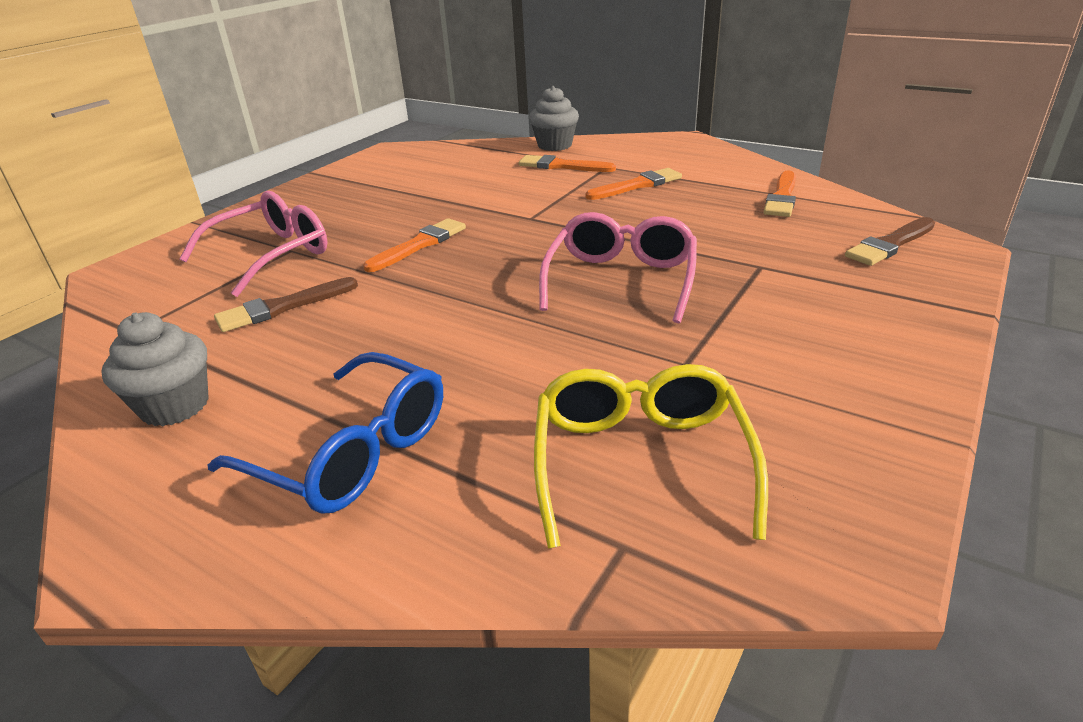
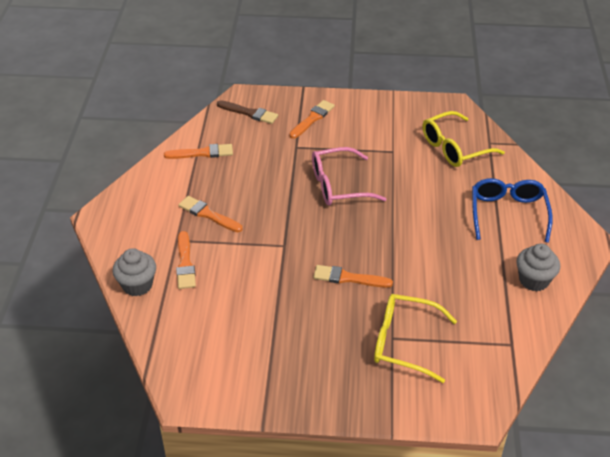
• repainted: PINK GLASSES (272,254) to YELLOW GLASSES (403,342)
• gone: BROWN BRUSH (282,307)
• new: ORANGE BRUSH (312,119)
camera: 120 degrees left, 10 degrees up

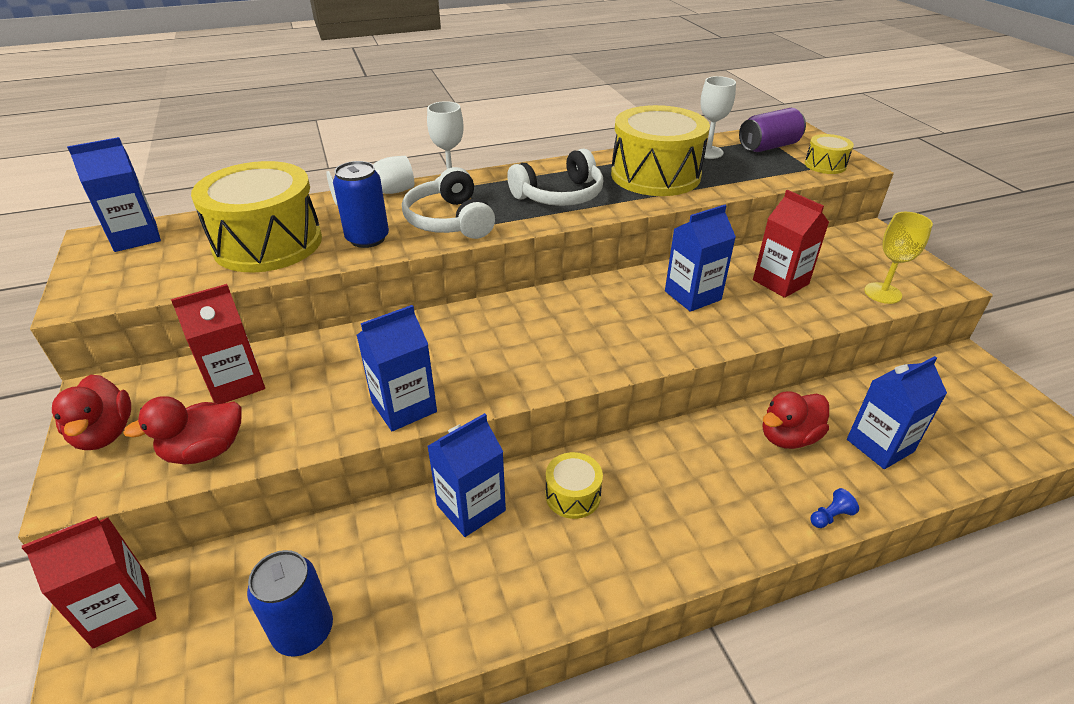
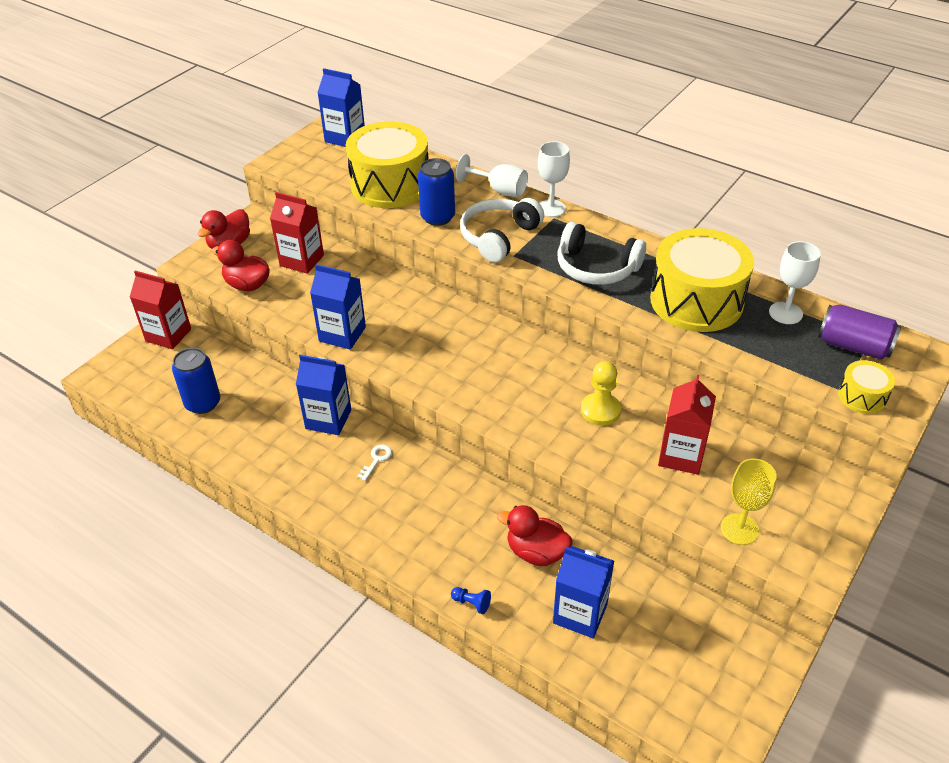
• swapped: BLUE CARTON (692,295) to YELLOW PAWN (600,410)
• swapped: YELLOW DRUM (573,495) to WHITE KEY (376,460)
camera: 55 degrees right, 5 degrees up

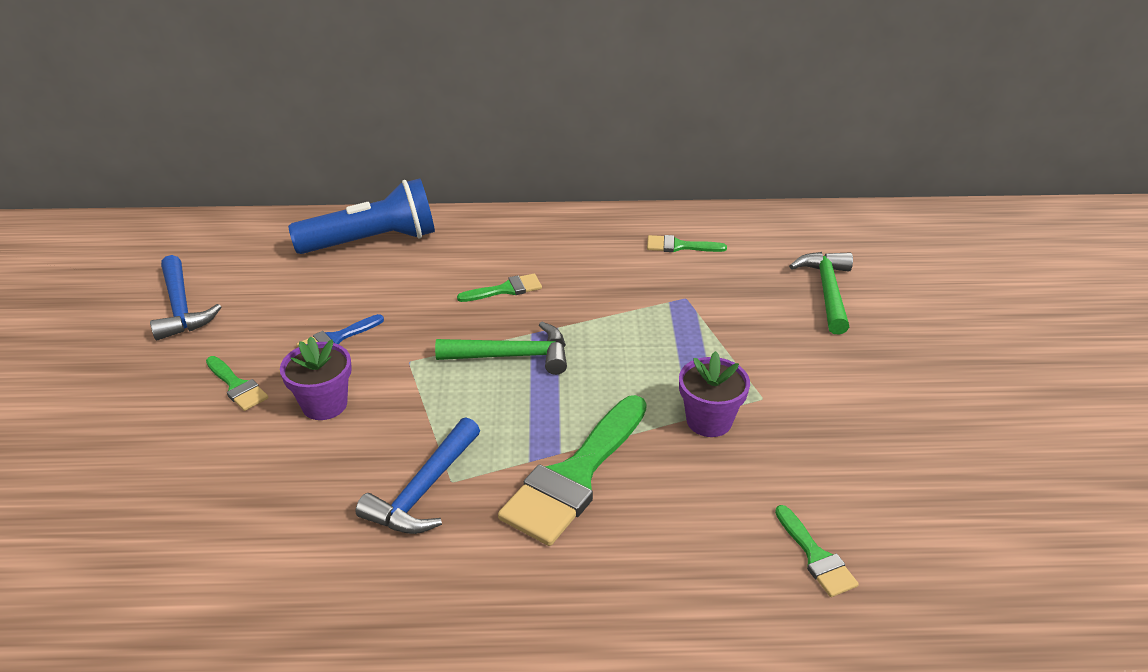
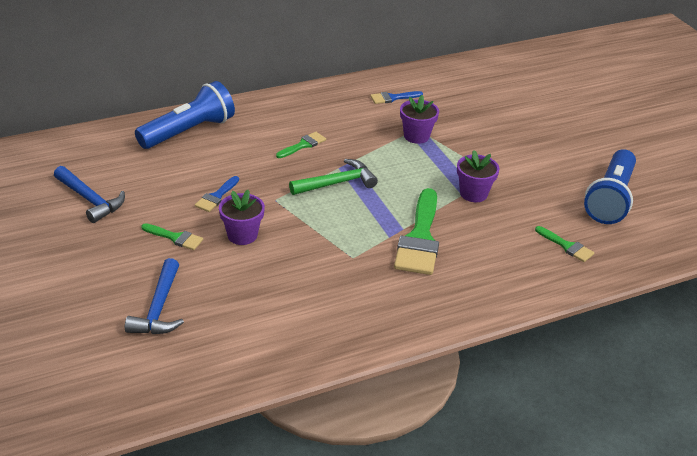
• repainted: GREEN BRUSH (679,246) to BLUE BRUSH (392,98)
• gone: GREEN HAMMER (827,291)
• shifted: BLUE HAMMER (423,490) to (159,308)
• new: PURPLE FLOWER POT (416,136)
• new: BLUE FLASHLIGHT (610,199)
camera: 25 degrees left, 0 degrees up

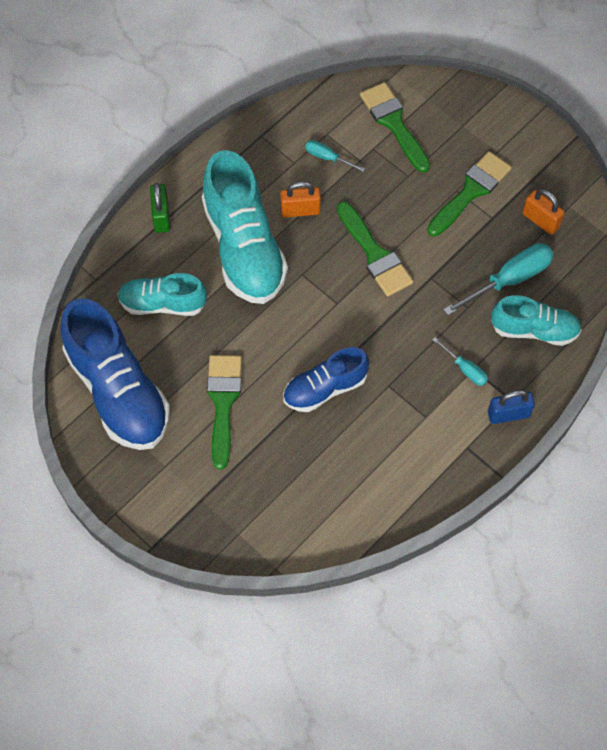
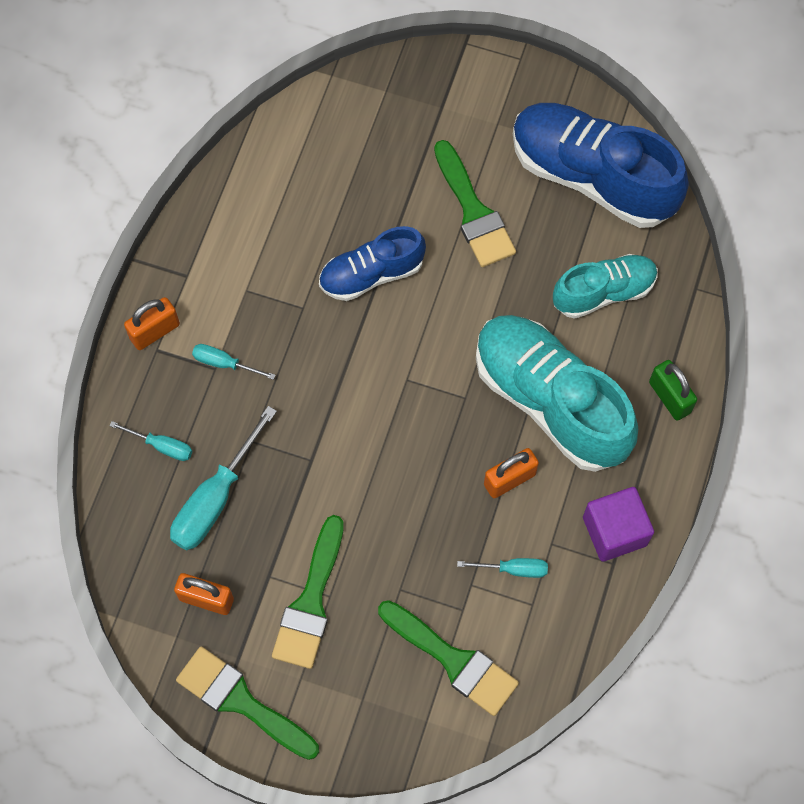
• shifted: GREEN BRUSH (375,254) to (241,701)
• swapped: TURQUOISE SHOE (534,330) to TURQUOISE SCREWDRIVER (162,446)
• rotated: BLUE SHOE (325,388) = (371,274) 150 degrees counterclockwise
• repainted: BLUE PADLOCK (508,414) to ORANGE PADLOCK (155,331)
• new: PURPLE CUBE (614,531)
camera: 155 degrees right, 5 degrees up

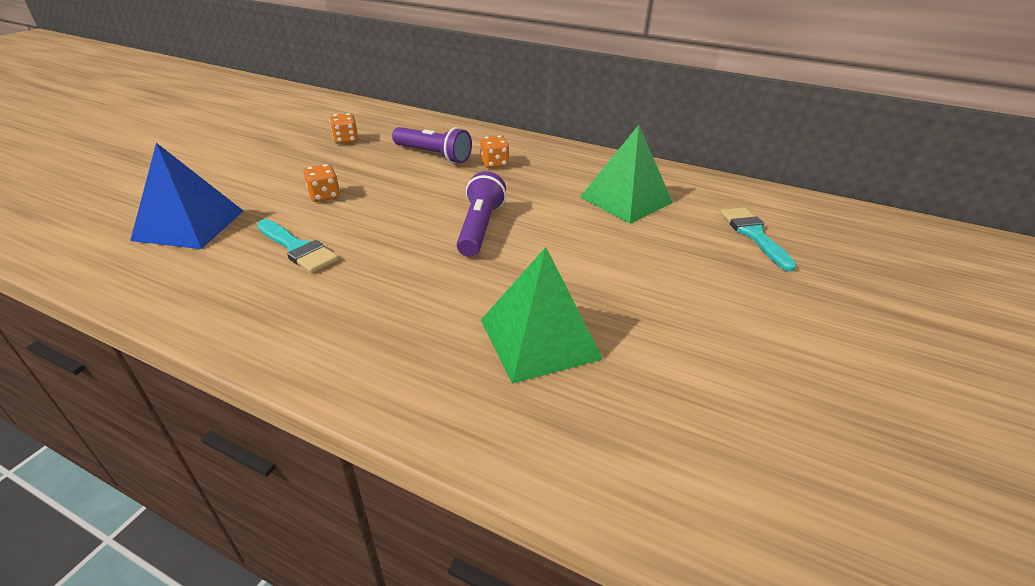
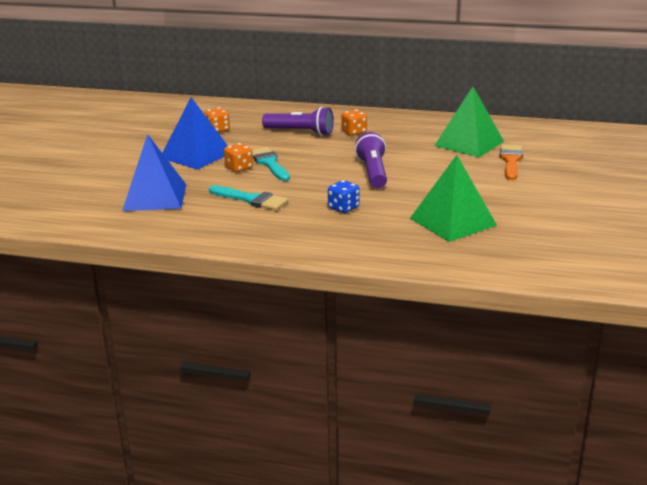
• shifted: TURQUOISE BRUSH (754,235) to (269,163)
• new: BLUE PYRAMID (196,155)
• new: ORANGE BRUSH (511,161)
• new: BLUE DICE (343,208)
camera: 10 degrees left, 10 degrees down

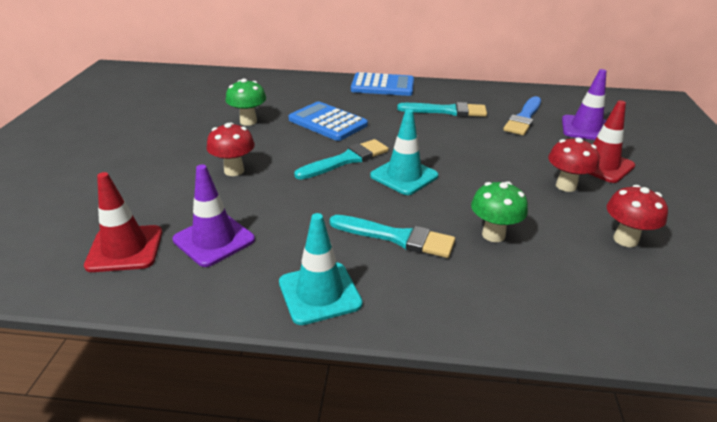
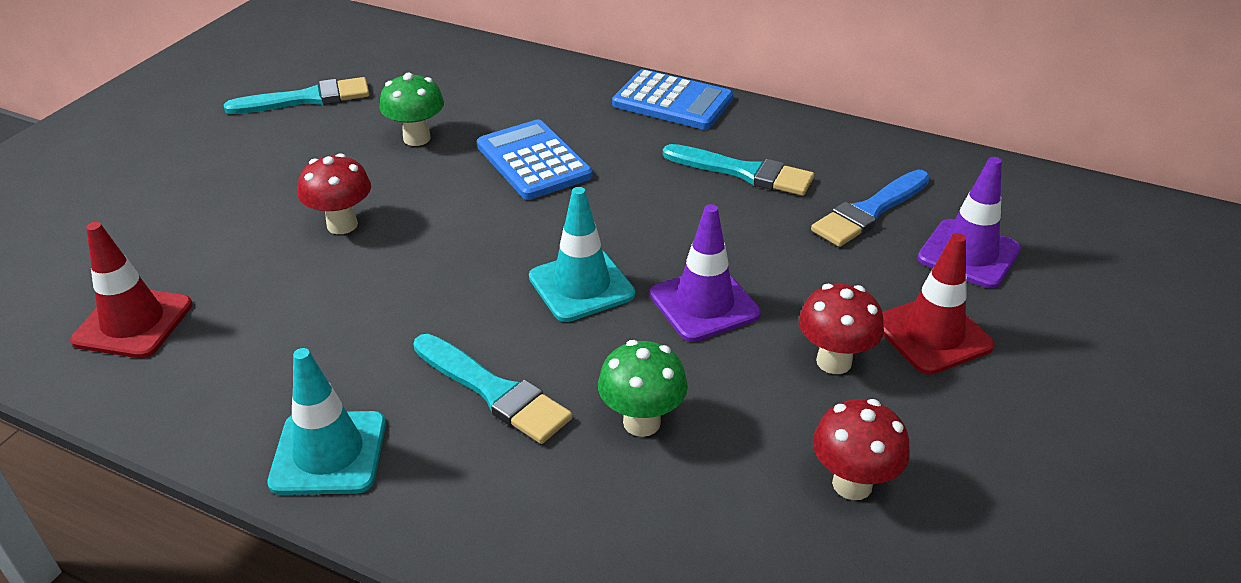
• shifted: TURQUOISE BRUSH (345,160) to (306,99)
• shifted: PURPLE TRAFFIC CONE (214,240) to (704,304)
camera: 20 degrees right, 5 degrees up

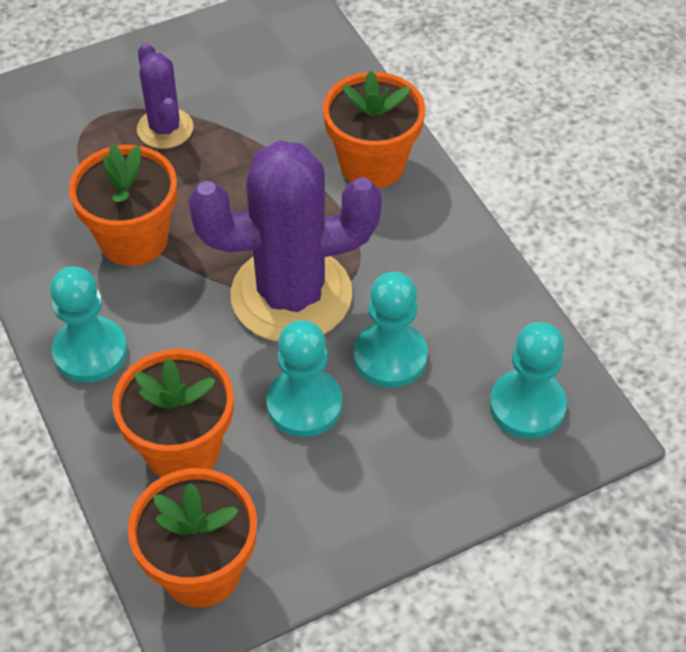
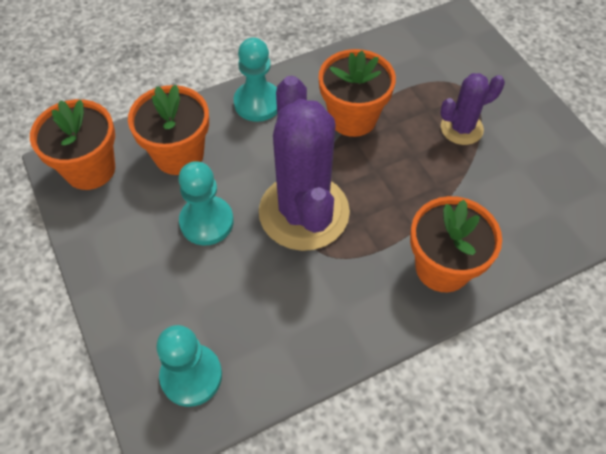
• gone: TURQUOISE PAWN (390,357)
camera: 90 degrees right, 5 degrees up

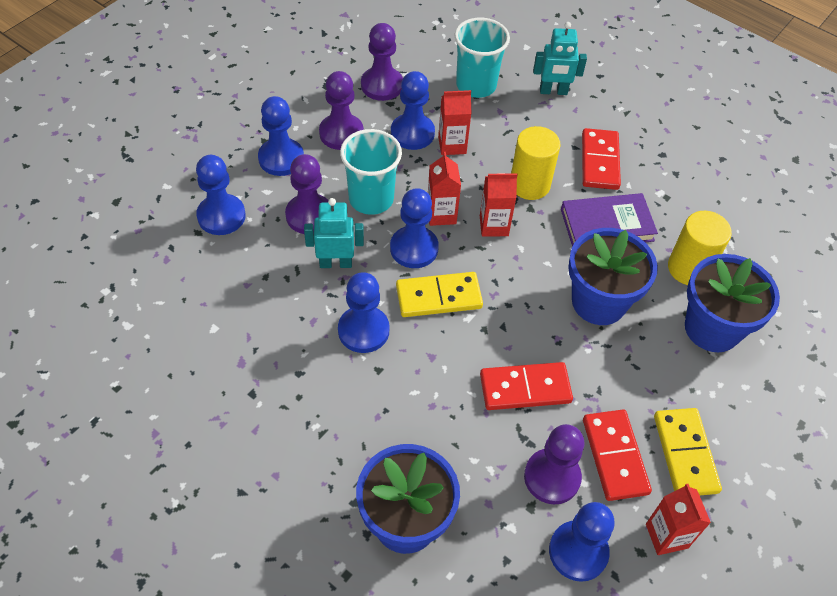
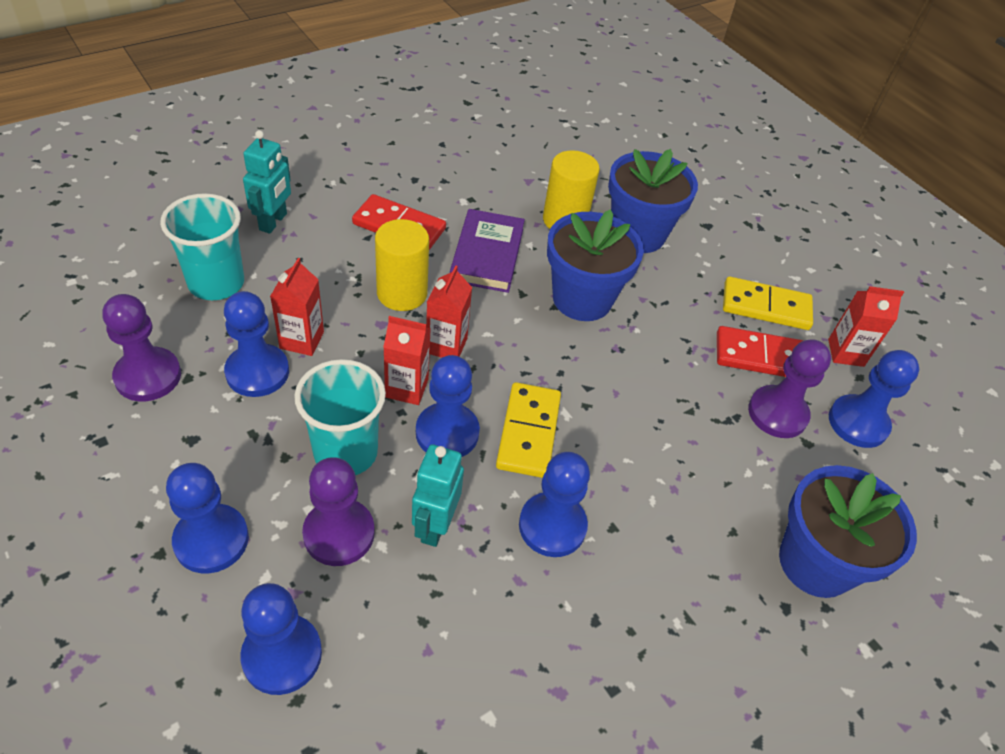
• gone: PURPLE PAWN (341,133)
• gone: RED DOMINO (525,388)
camera: 75 degrees left, 5 degrees down

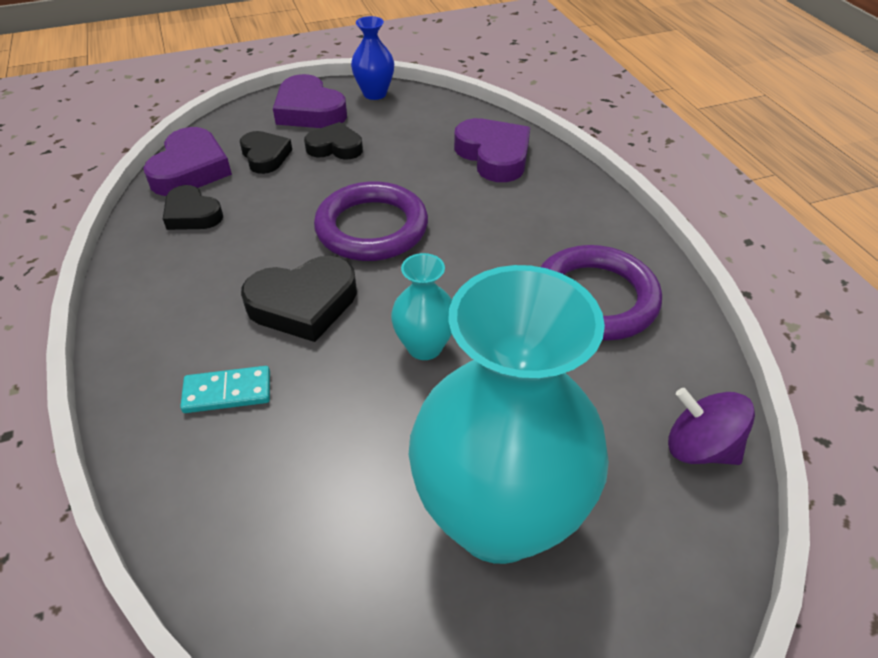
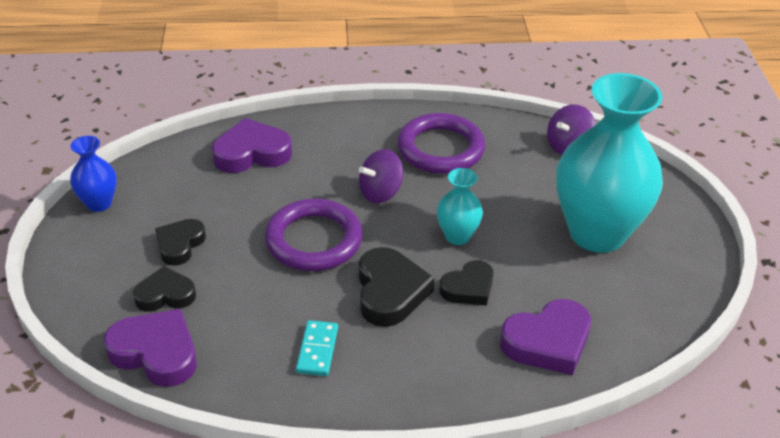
• shifted: PURPLE HEART (309,111) to (548,342)
• shifted: BLACK HEART (192,214) to (468,288)
• shifted: TURQUOISE DOMINO (227,392) to (317,350)
• new: PURPLE SPINNING TOP (380,193)
camera: 75 degrees left, 5 degrees down

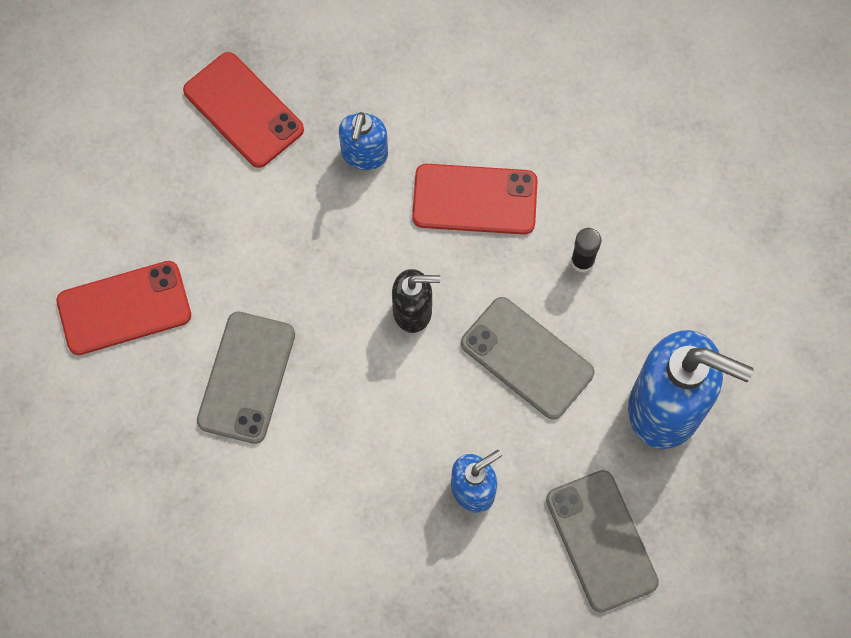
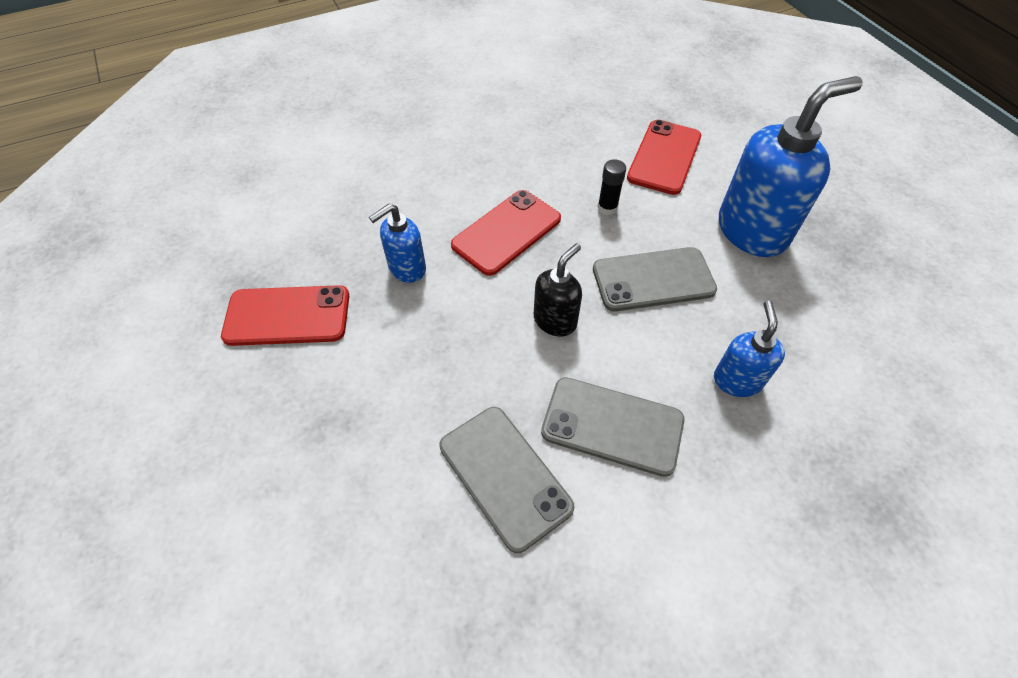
• rotated: BLUE SOAP DISPENSER (364,154) = (407,268) 90 degrees clockwise
• shifted: RED PHONE (124,308) to (664,157)
• shifted: GREY PHONE (601,541) to (612,426)
camera: 50 degrees left, 15 degrees down

